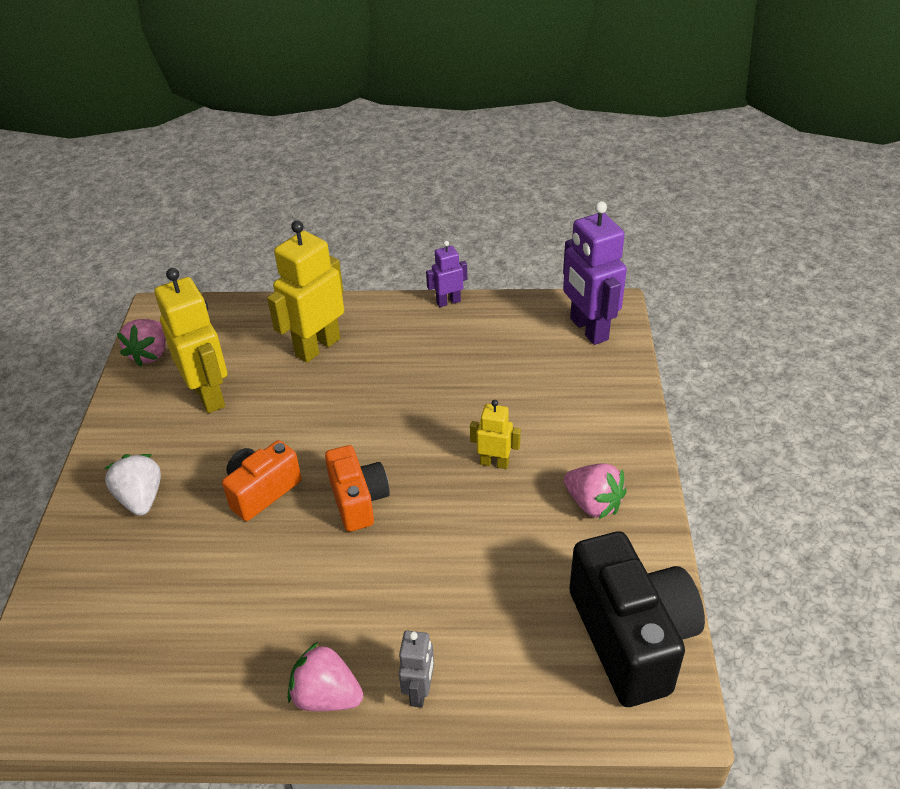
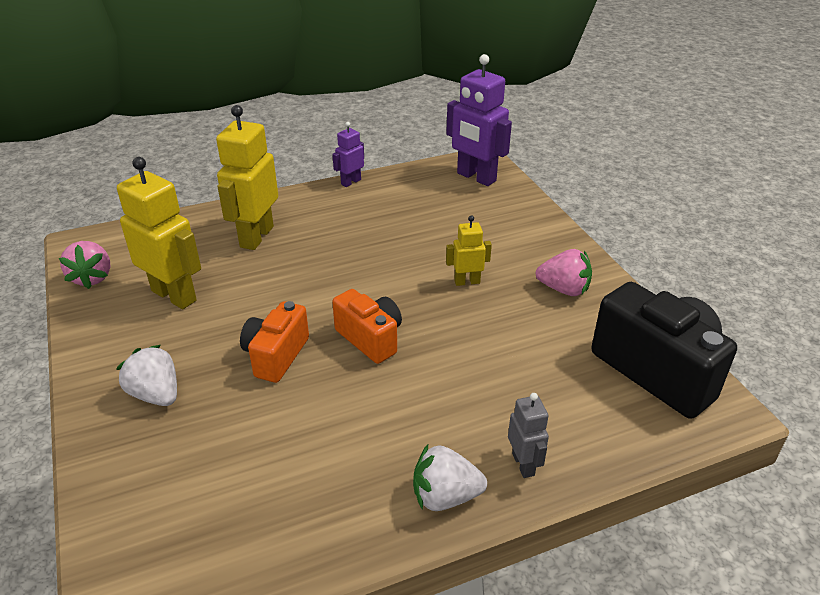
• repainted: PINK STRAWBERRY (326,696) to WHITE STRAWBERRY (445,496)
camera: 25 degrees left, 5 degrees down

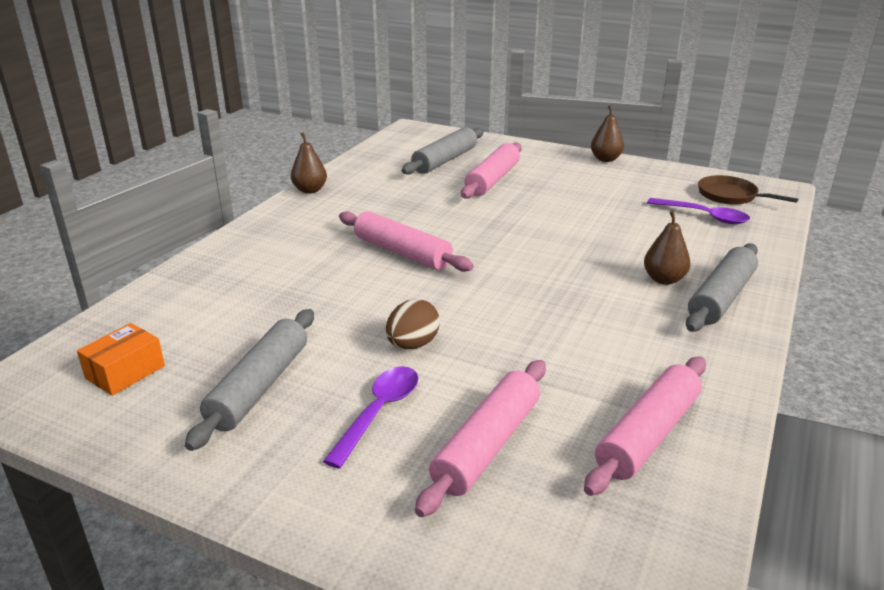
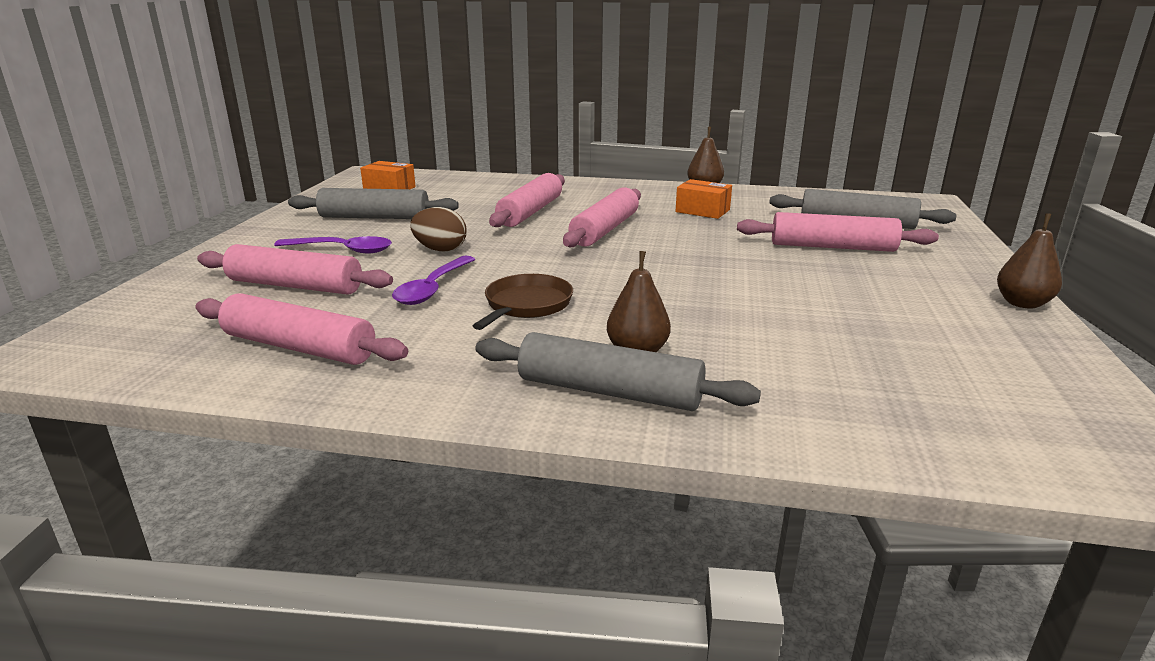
• shifted: BROWN PAN (730,196) to (526,305)
• shifted: PURPLE SPOON (703,216) to (433,288)
• new: PINK ROLLING PIN (530,212)
• new: ORANGE BOX (702,211)
camera: 75 degrees right, 5 degrees down

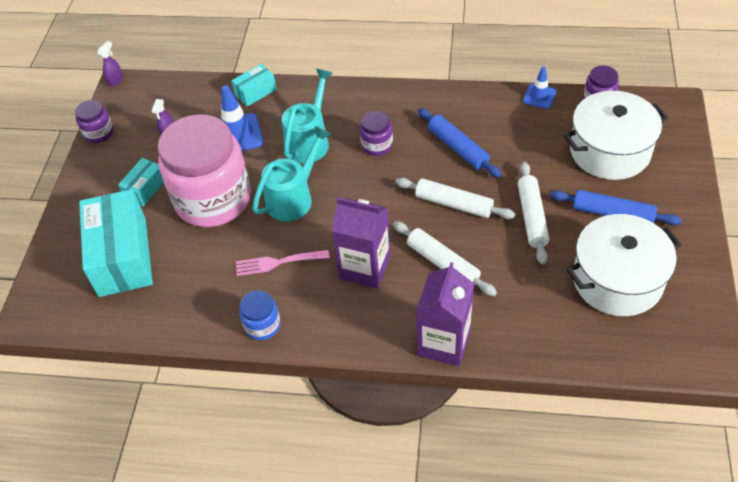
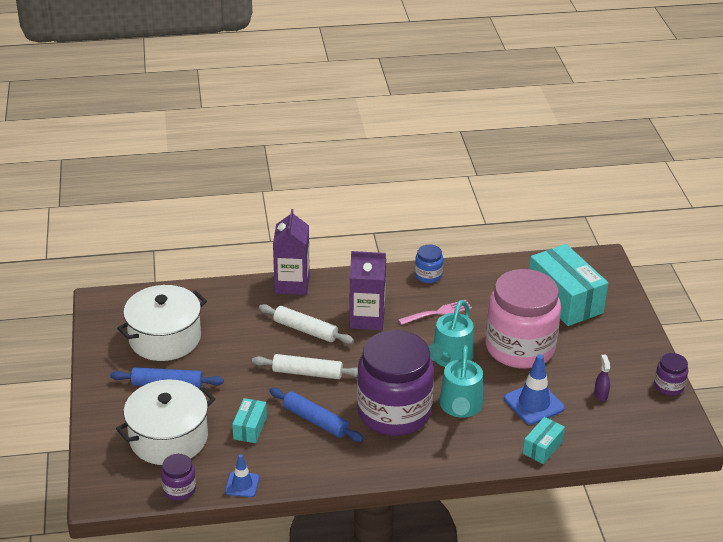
• gone: PURPLE SPRAY BOTTLE (115,80)
• scaled: PURPLE JAR (377,145) = (394,412) x2.38
• shifted: TURQUOISE BOX (145,189) to (250,428)
• gone: WHITE ROLLING PIN (532,217)
camera: 160 degrees right, 15 degrees down

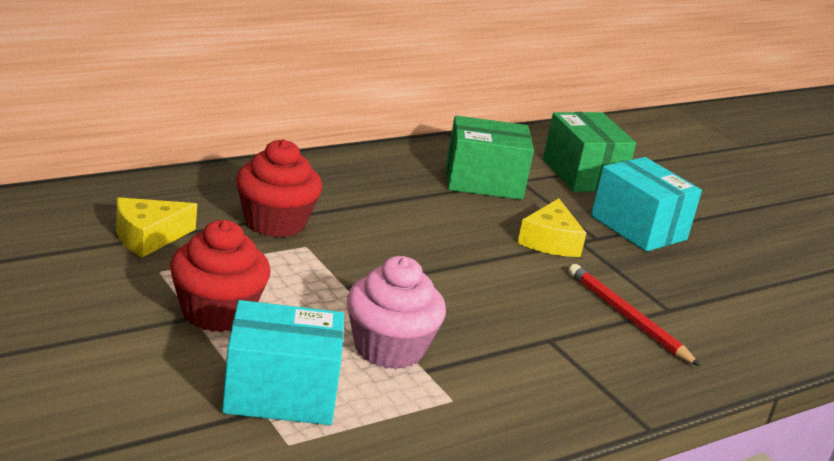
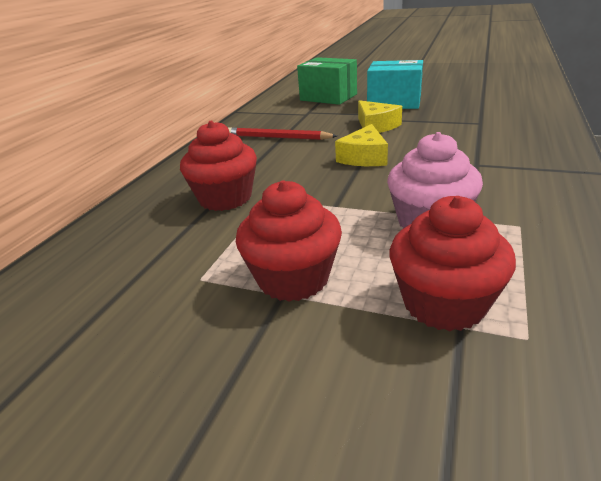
• gone: GREEN BOX (483,182)
• shifted: YELLOW CHEESE (148,237) to (364,157)
• shifted: RED PENCIL (628,318) to (277,137)
• swapped: TURQUOISE BOX (280,393) to RED CUPCAKE (444,303)
camera: 30 degrees left, 5 degrees up

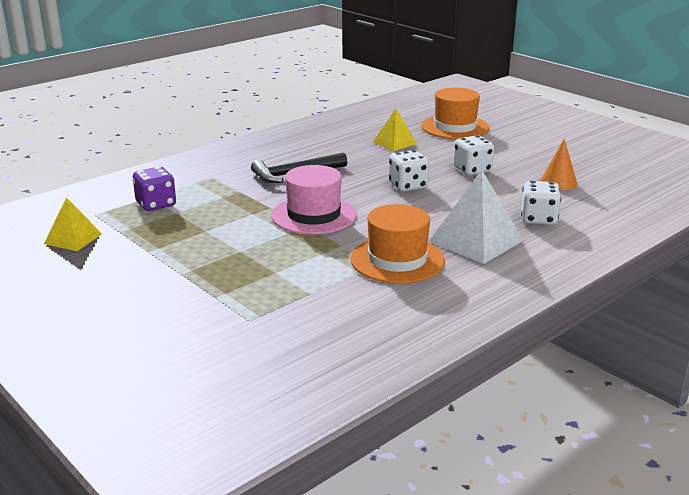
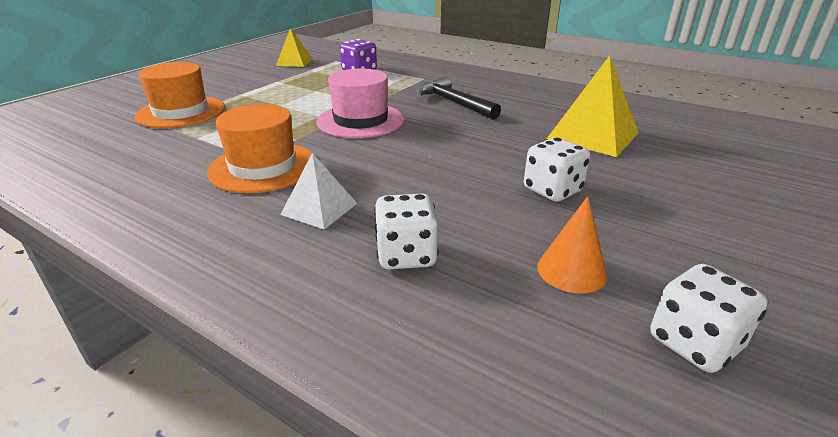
• shifted: ORANGE HAT (455,127) to (181,112)
• scaled: YELLOW PYRAMID (395,143) = (592,135) x1.67
• shifted: WHITE DICE (408,186) to (694,343)
• scaled: WHITE PYRAMID (476,240) = (319,209) x0.60
camera: 75 degrees right, 5 degrees up

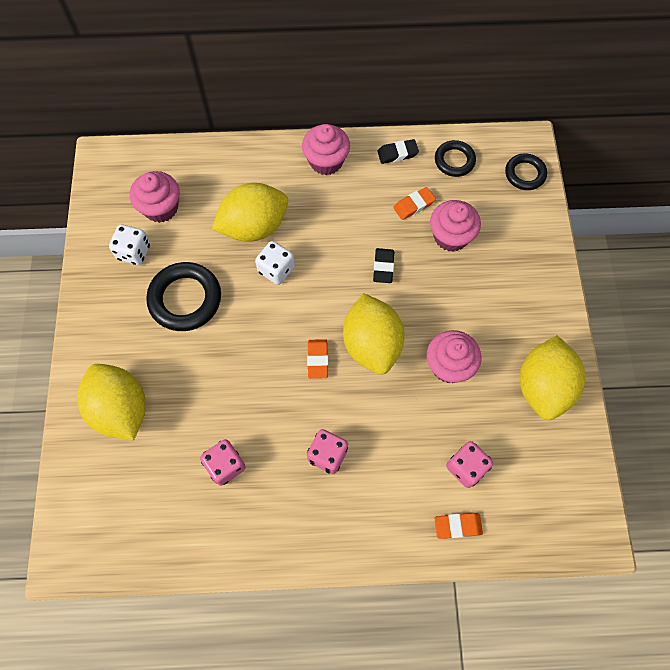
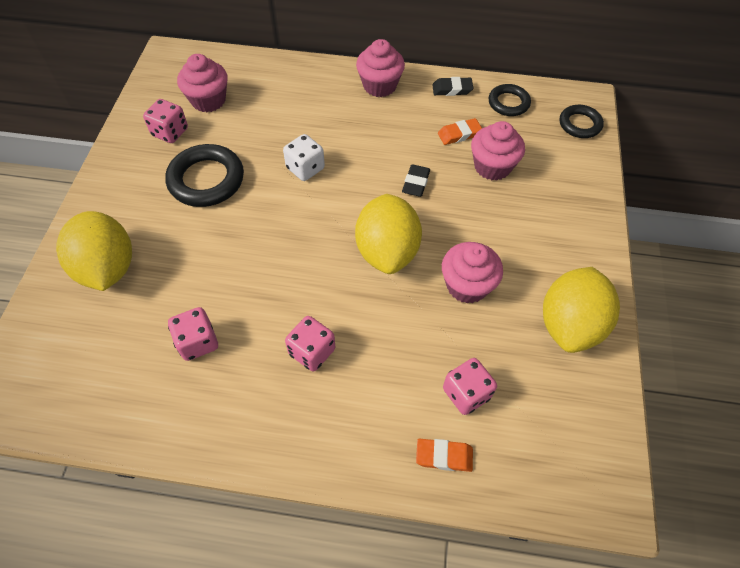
• gone: YELLOW LEMON (254,226)
• repainted: WHITE DICE (134,252) to PINK DICE (170,132)
• gone: ORANGE ERASER (317,360)
camera: 10 degrees right, 10 degrees down

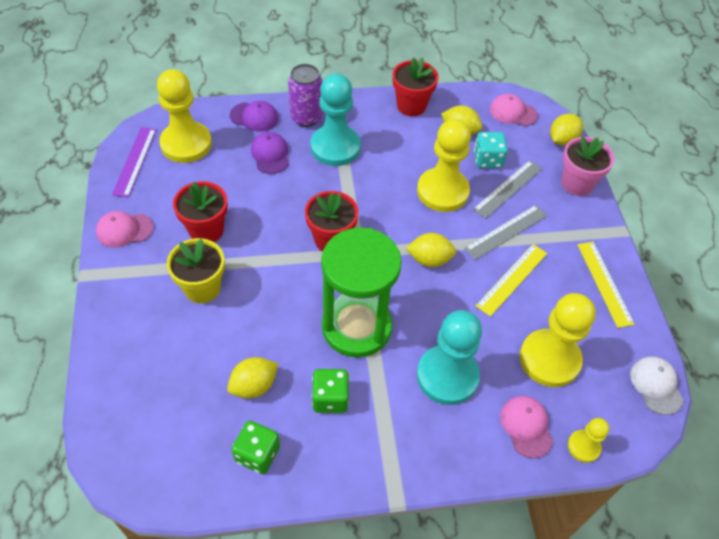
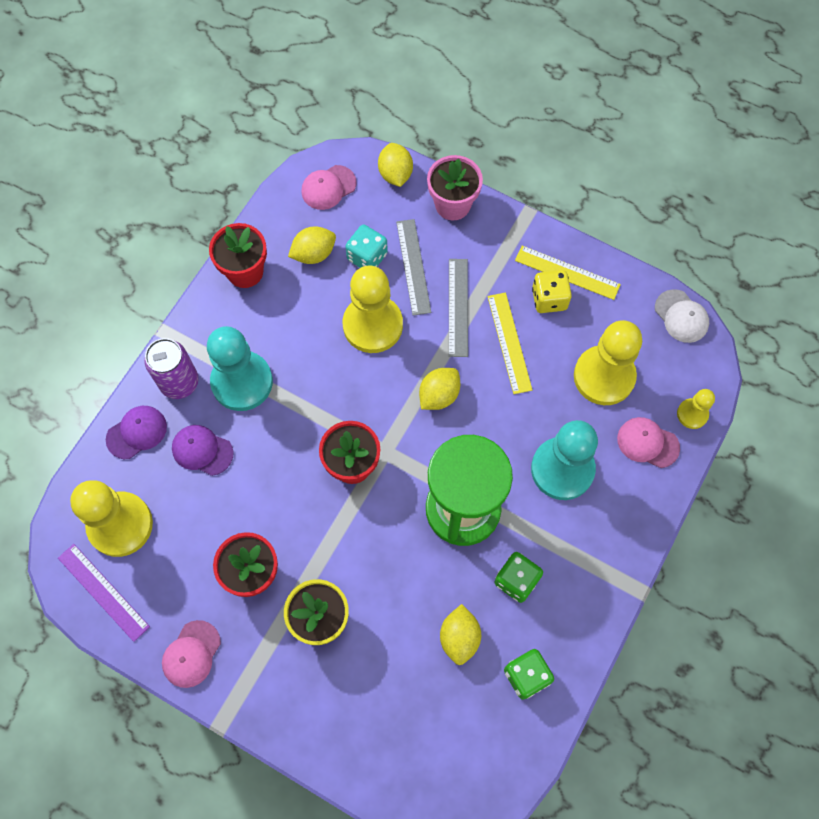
• rotated: WHITE CAP (656,385) = (681,316) 150 degrees counterclockwise
• new: YELLOW DICE (549,299)
camera: 50 degrees left, 15 degrees up

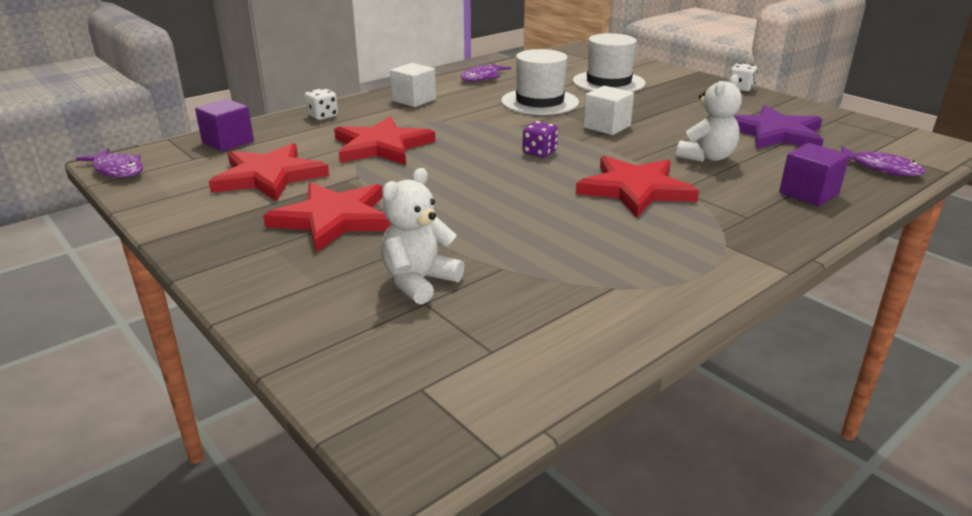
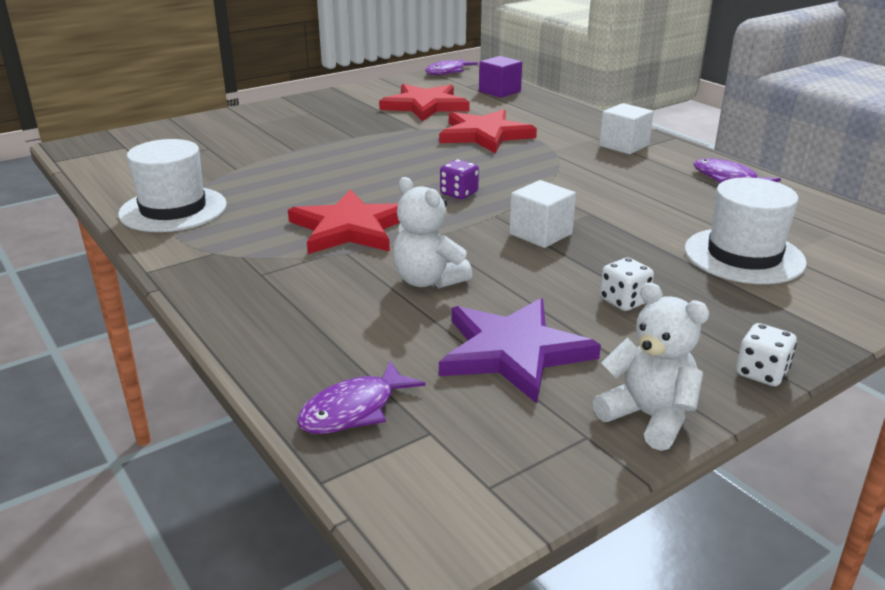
• shifted: WHITE HAT (539,102) to (173,209)
• shifted: WHITE DICE (322,116) to (624,301)
• gone: PURPLE CUBE (808,193)
• shifted: WHITE TEDDY BEAR (419,282) to (648,417)
• gone: RED STAR (334,219)
camera: 95 degrees right, 0 degrees up

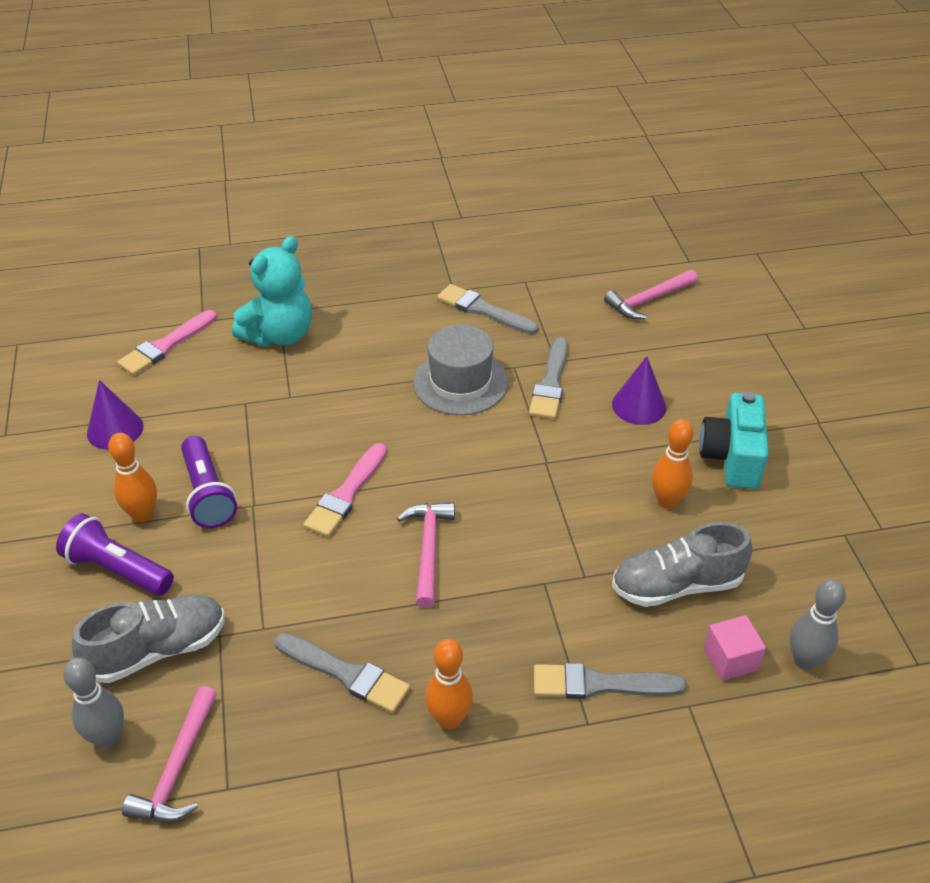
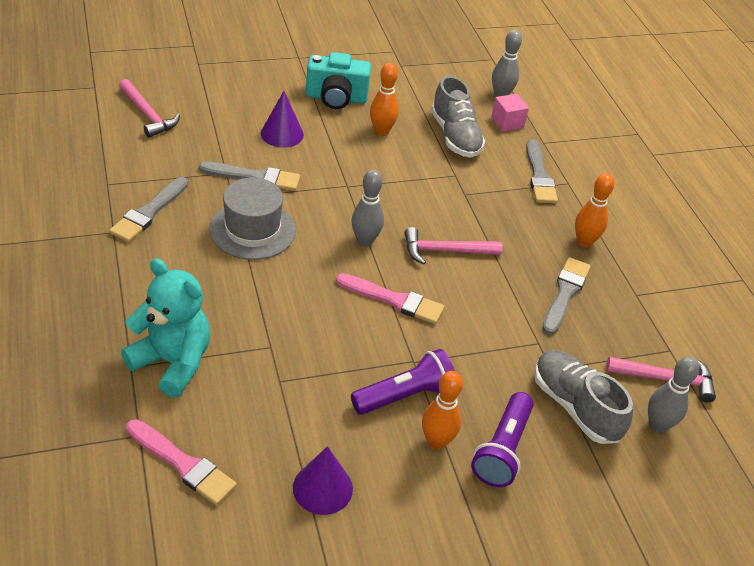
• new: GREY BOWLING PIN (365,241)
camera: 100 degrees left, 0 degrees up

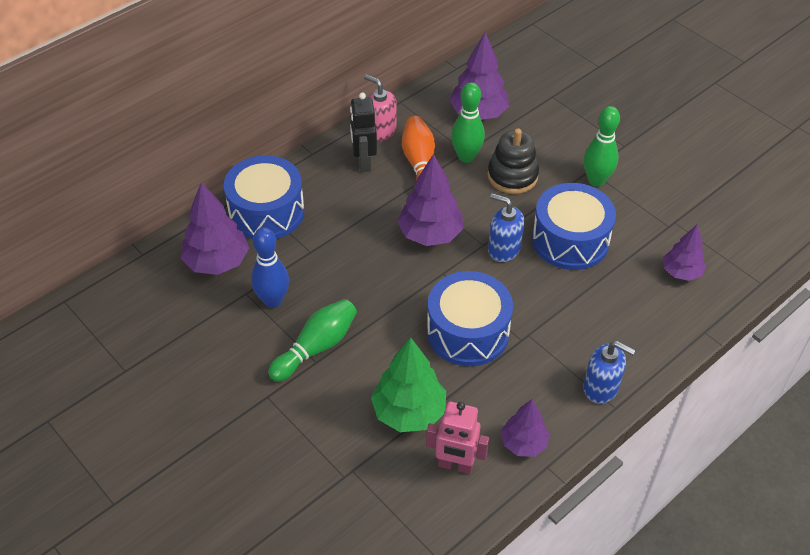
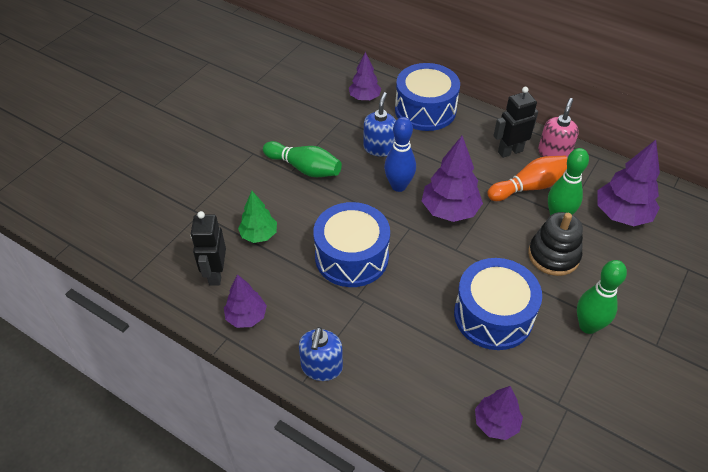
• scaled: PURPLE TREE (217,262) = (364,98) x0.63
• shifted: BLUE SOAP DISPENSER (503,249) to (379,148)
• shifted: BLUE BOWLING PIN (273,301) to (398,186)
• scaled: GREEN TREE (409,412) = (259,235) x0.63
• repainted: PINK ROBOT (455,465) to BLACK ROBOT (215,274)
camera: 75 degrees right, 0 degrees up

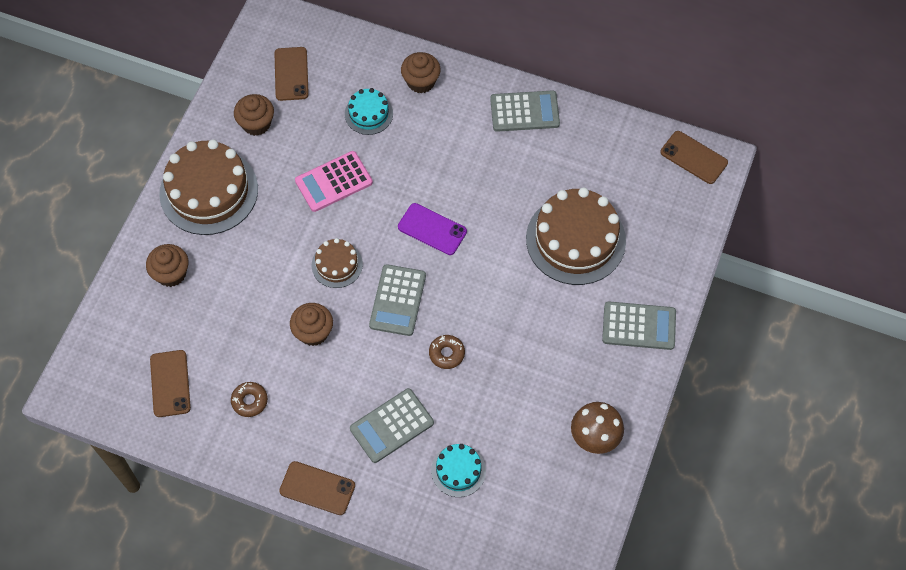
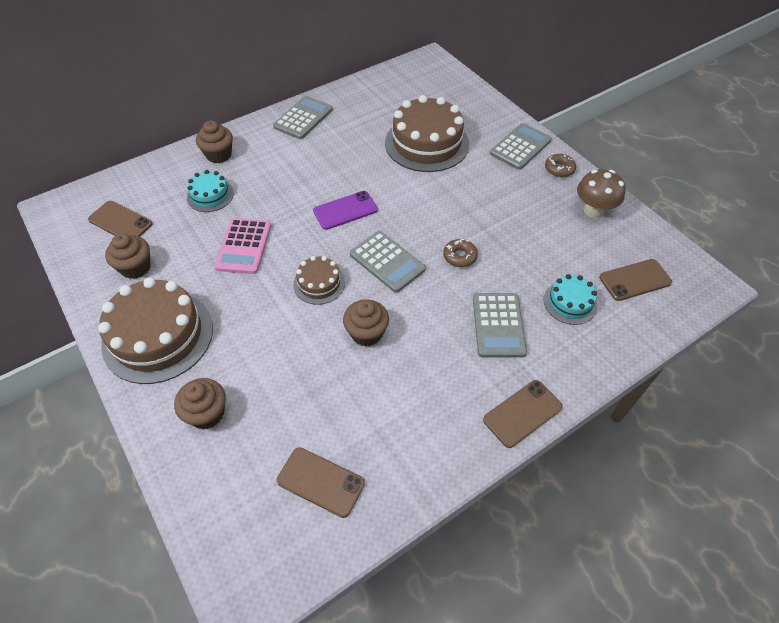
• shifted: BROWN PHONE (694,157) to (635,280)
• shifted: BROWN DONUT (249,401) to (559,169)
camera: 55 degrees left, 10 degrees down

